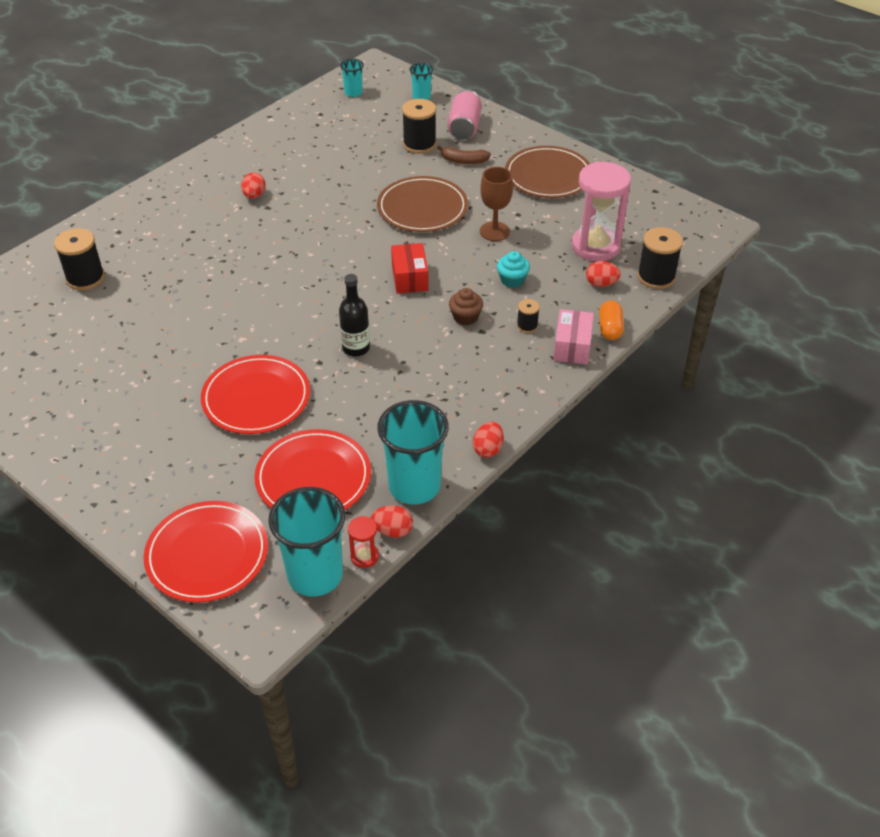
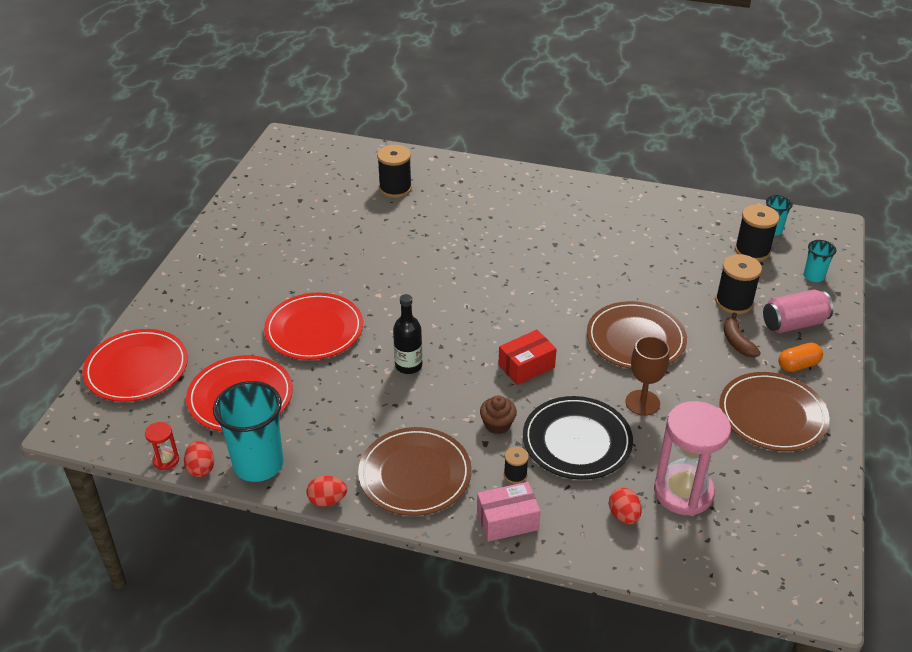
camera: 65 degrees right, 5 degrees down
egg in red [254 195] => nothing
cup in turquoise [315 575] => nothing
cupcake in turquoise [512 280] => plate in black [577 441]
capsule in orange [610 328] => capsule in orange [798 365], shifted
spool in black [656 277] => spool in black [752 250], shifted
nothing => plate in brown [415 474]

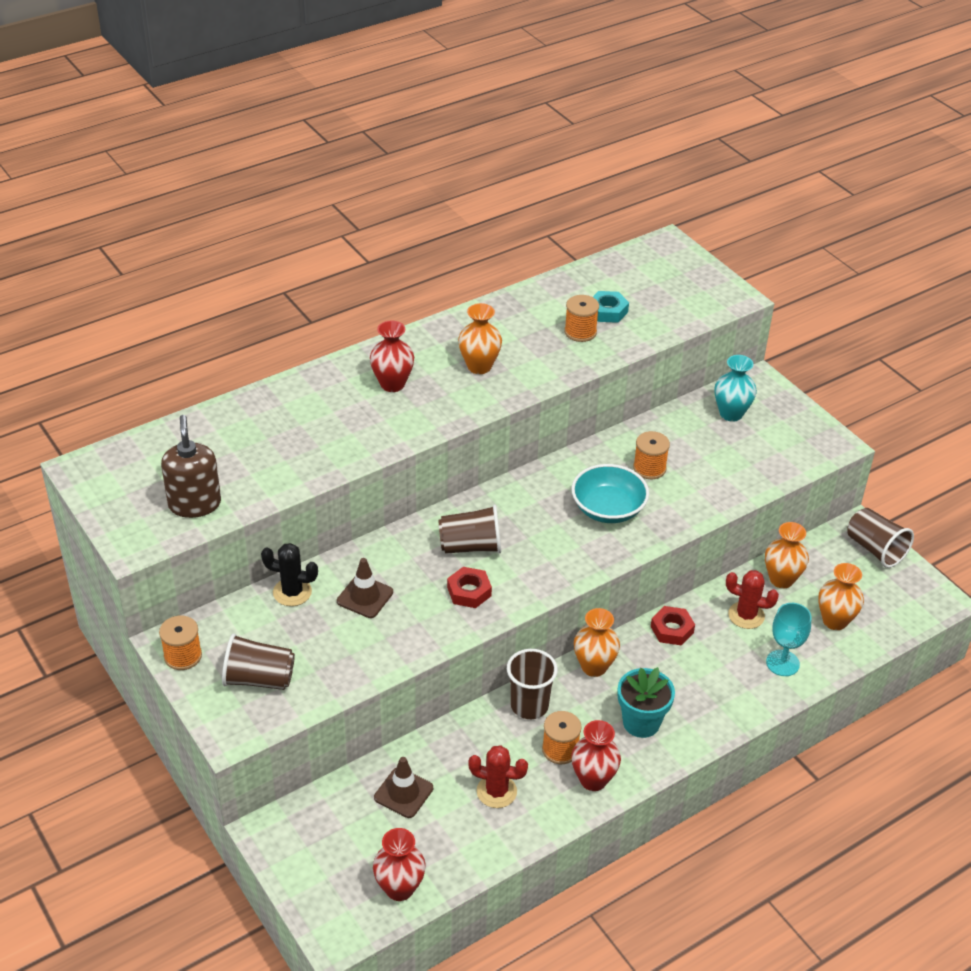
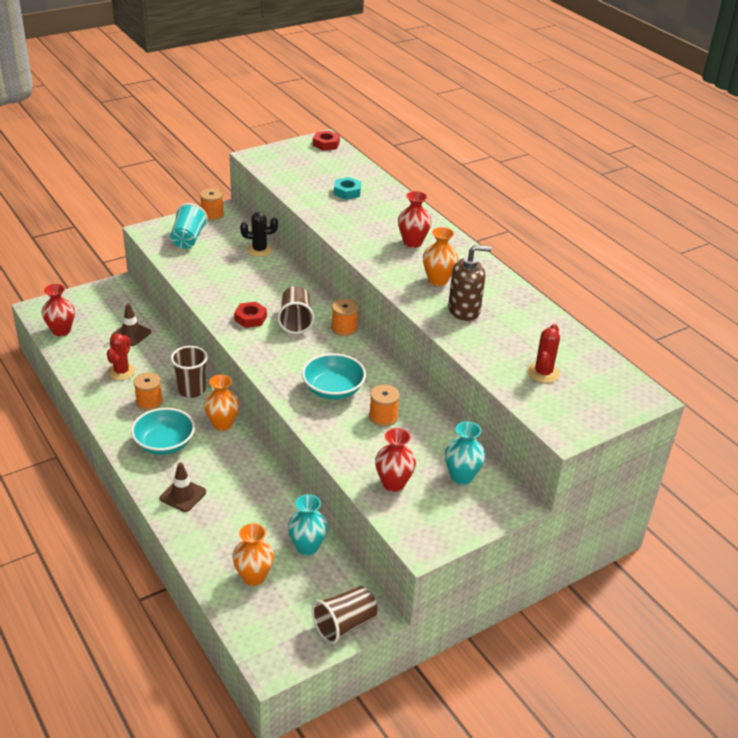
camera: 90 degrees right, 5 degrees down
soap dispenser in brown [194 504] => soap dispenser in brown [464 310], shifted
cup in brown [259 679] => cup in turquoise [188 239]
cactus in black [292 592] => cactus in black [259 250], 75 degrees clockwise
traffic cone in brown [365 597] => traffic cone in brown [183 495], shifted
spool in orange [580 332] => spool in orange [344 328], shifted
vase in red [593 780] => vase in red [393 483], shifted
nut in turquoise [607 311] => nut in turquoise [347 192], shifted
flower pot in turquoise [641 722] => bowl in turquoise [164 444]
nut in red [672 629] => nut in red [326 144], shifted
cactus in red [746 615] => cactus in red [543 373], shifted
vase in orange [781 579] => vase in turquoise [307 547]
goblet in turquoise [782 663] => nothing

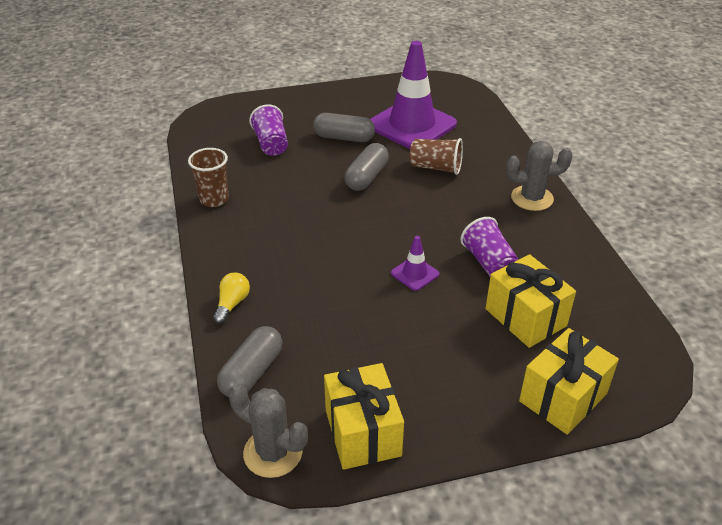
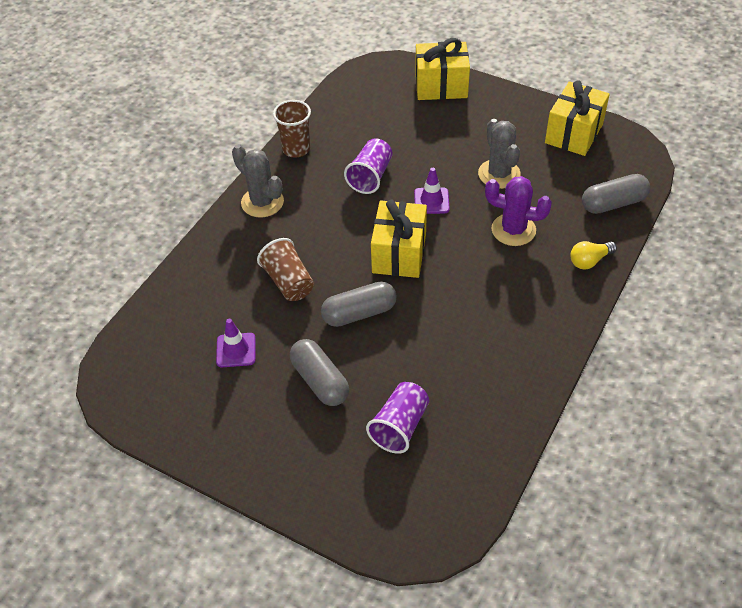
camera: 135 degrees left, 10 degrees up
cup in brown [214 199] => cup in brown [296 149], shifted
cactus in grey [273 453] => cactus in grey [499 174], shifted
traffic cone in purple [412 125] => traffic cone in purple [236 350], x0.43
gift in yellow [525 317] => gift in yellow [399 254], shifted
nothing => cactus in purple [513 230]

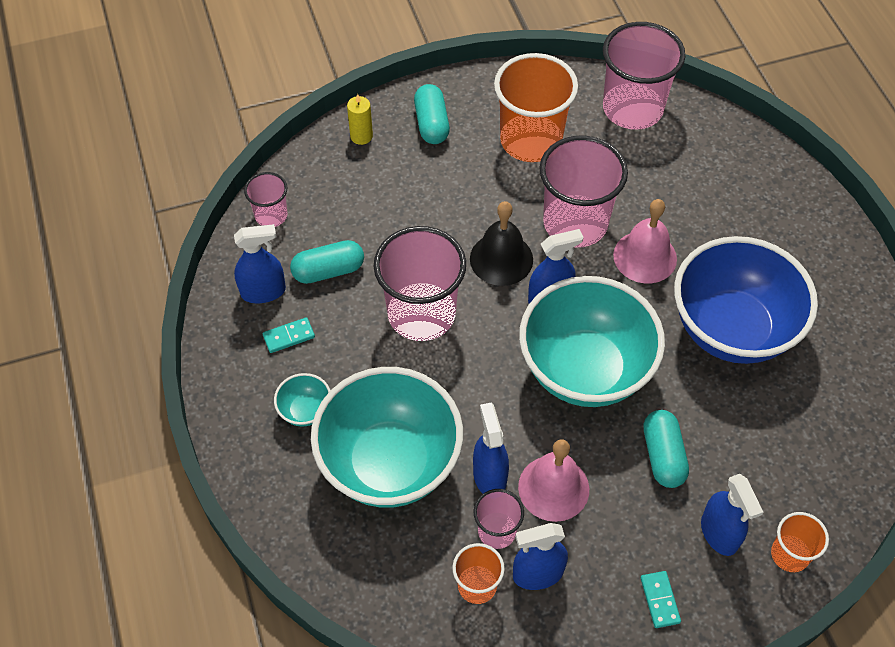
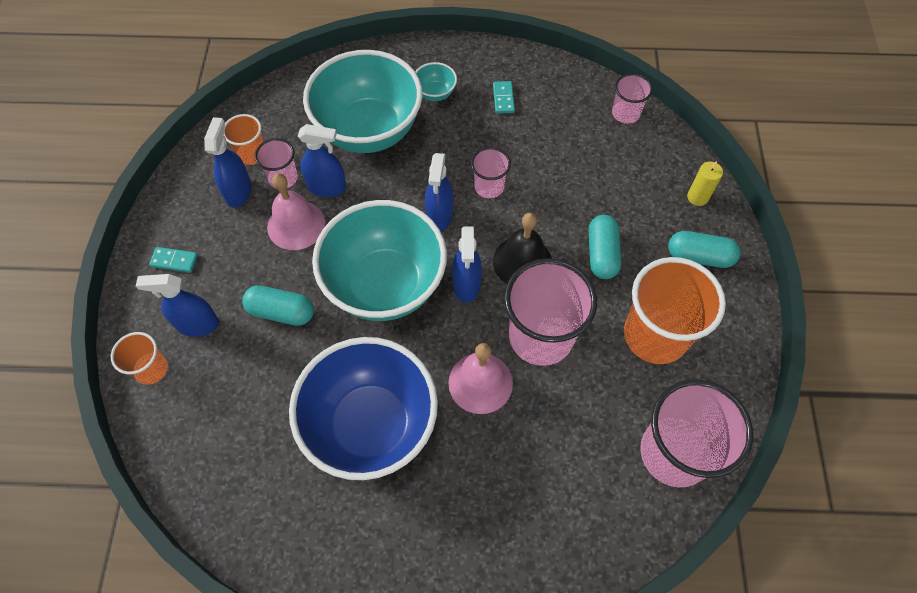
camera: 110 degrees right, 5 degrees up
spray bottle in blue [263 292] => spray bottle in blue [439 216], shifted
capsule in turquoise [328 270] => capsule in turquoise [602 254], shifted
cup in pink [421 314] => cup in pink [489 187], x0.51

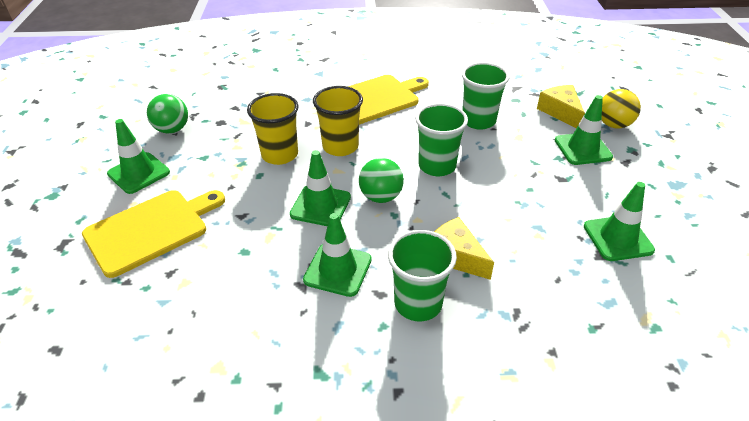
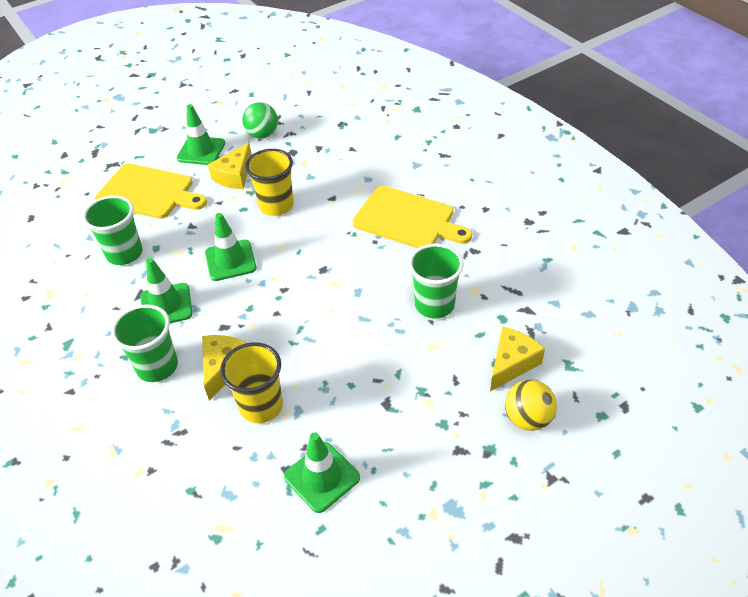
camera: 60 degrees right, 5 degrees up
cup in yellow [340 147] => cup in yellow [261 406], shifted
ball in green [381 197] => nothing
cup in green [437 166] => cup in green [124 253], shifted
traffic cone in green [582 149] => nothing
nothing => cheese in yellow [234 176]

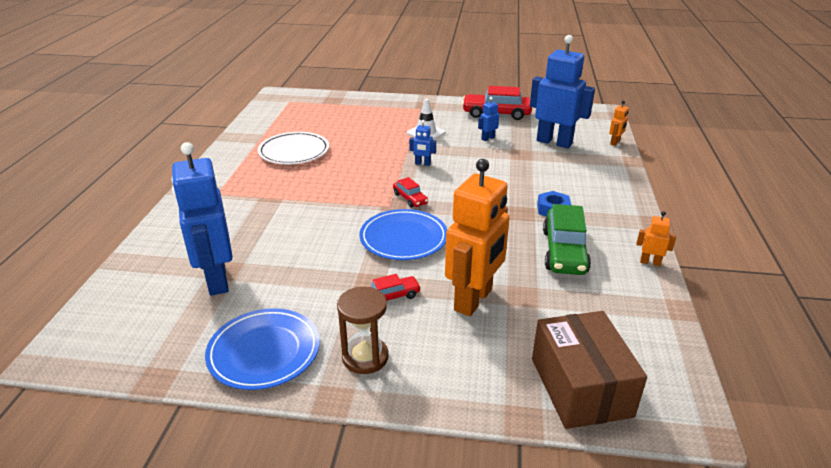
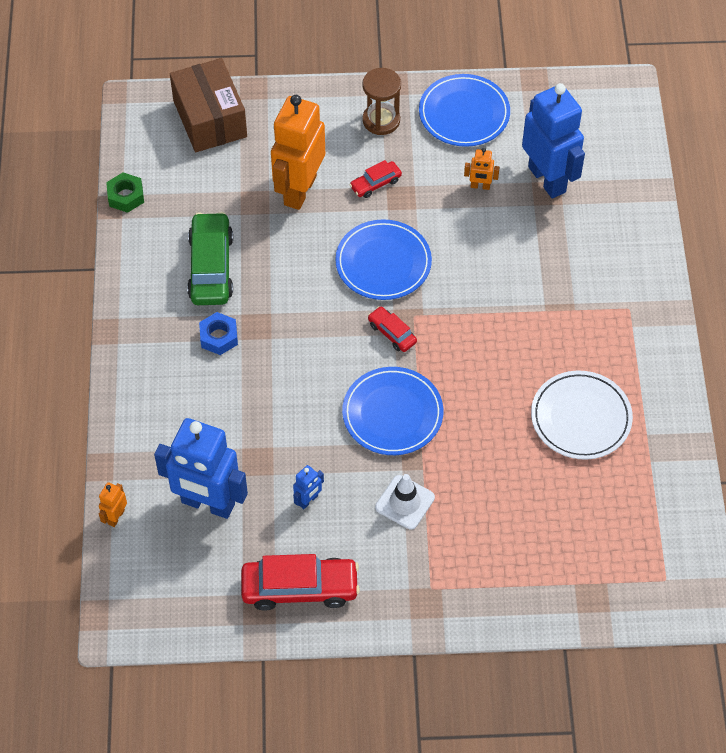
camera: 170 degrees right, 25 degrees up
robot in blue [422 164] => plate in blue [392 414]
robot in orange [650 262] => robot in orange [480 186], shifted
nothing => nut in green [126 196]

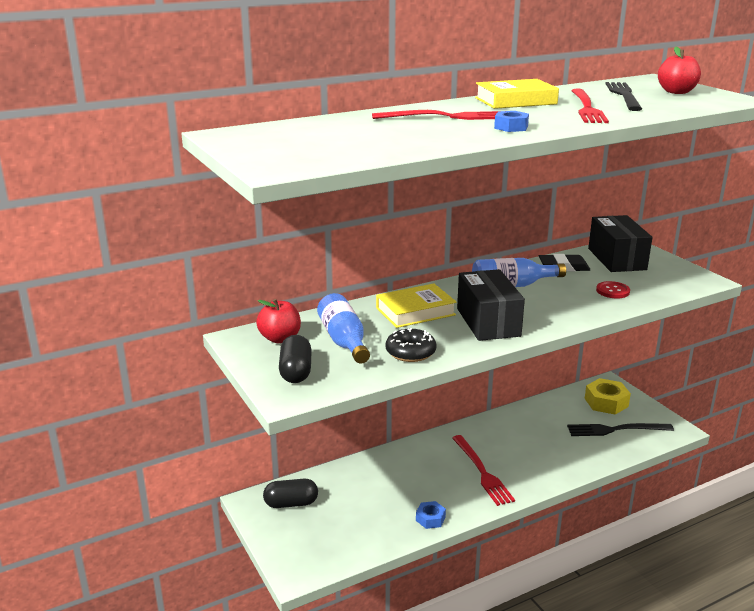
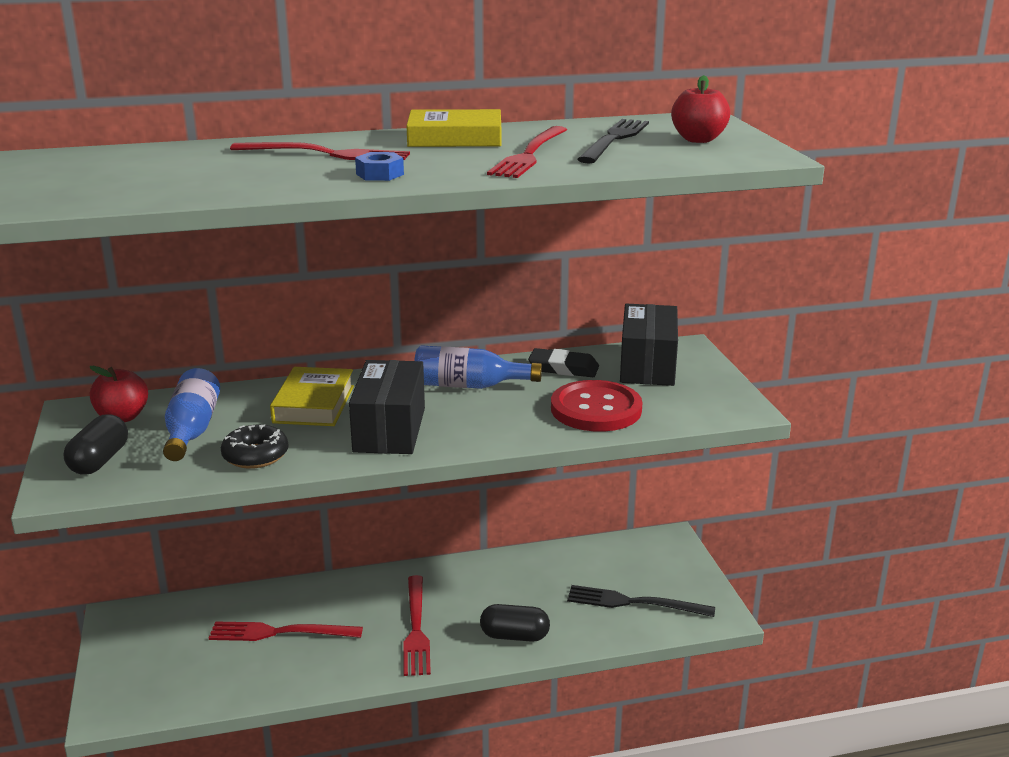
camera: 15 degrees right, 0 degrees up
capsule in black [291 503] => capsule in black [514 636], shifted
book in yellow [415 311] => book in yellow [314 404], 75 degrees counterclockwise
nut in blue [430 519] => nothing
nut in yellow [606 402] => nothing
button in red [612 291] => button in red [596 409], x2.01
nothing => fork in red [280 632]

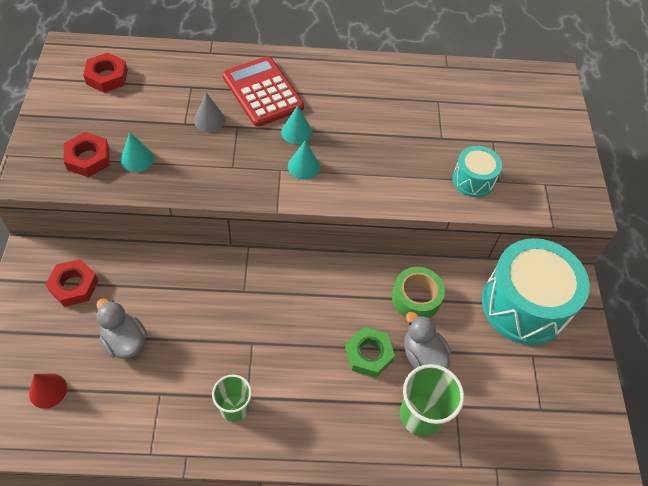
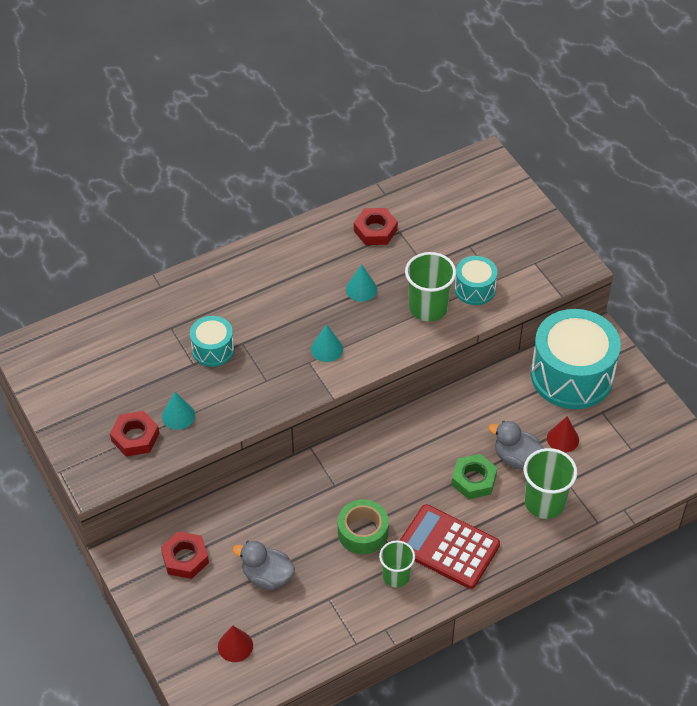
camera: 25 degrees left, 5 degrees down
nut in red [107 77] => nut in red [375 230], shifted
cone in grey [209 120] => drum in turquoise [213 349]
calculator in red [262 92] => calculator in red [448 547], shifted
cone in turquoise [296 132] => cone in turquoise [361 289], shifted
tape in green [416 298] => tape in green [363 532], shifted
nothing => cup in green [428 308]
nothing => cone in red [563 439]

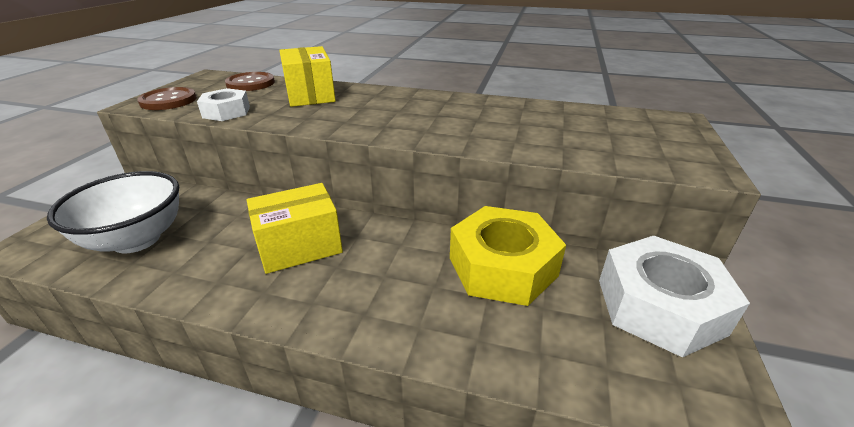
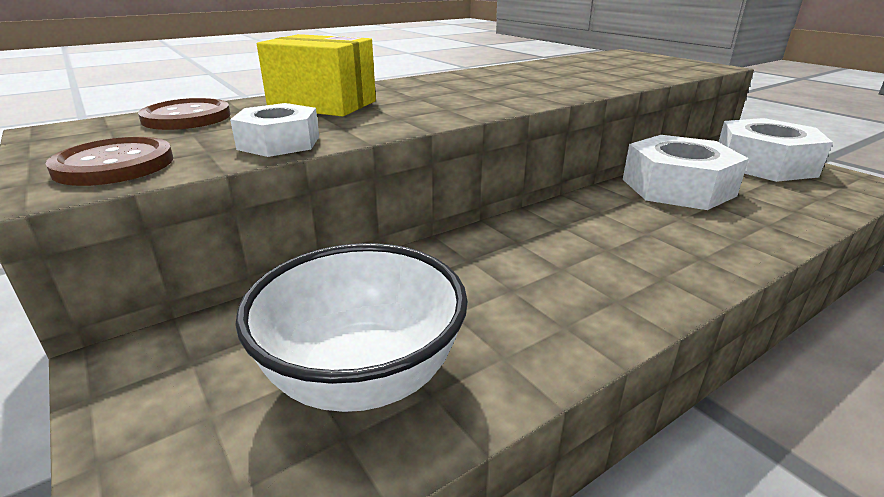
camera: 50 degrees left, 5 degrees down
box in yellow [300 246] => nothing
nut in yellow [502 266] => nut in white [677 187]

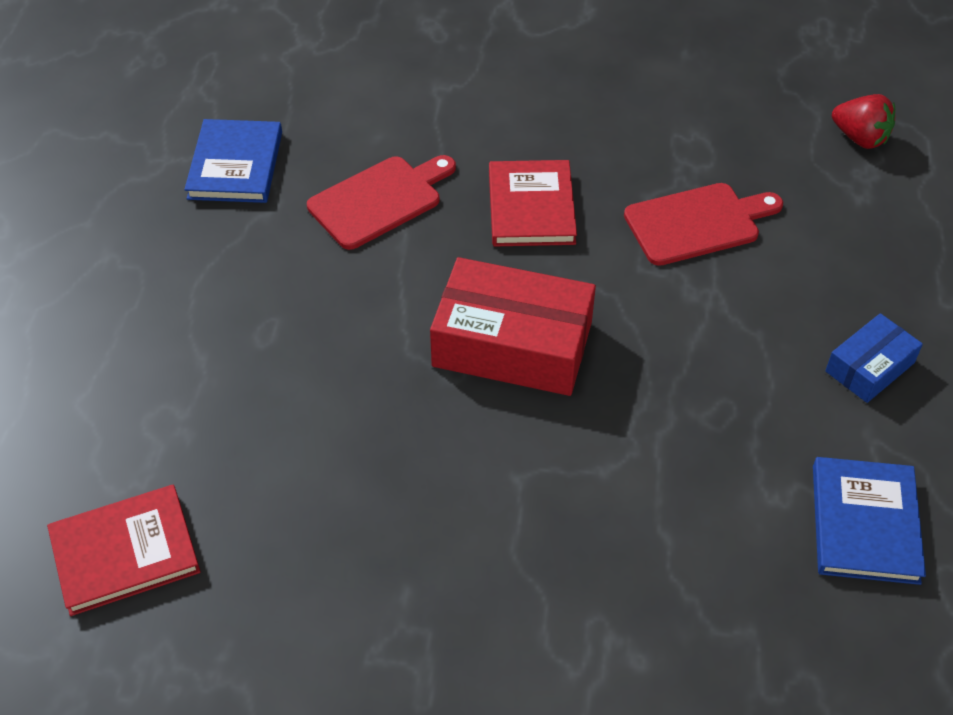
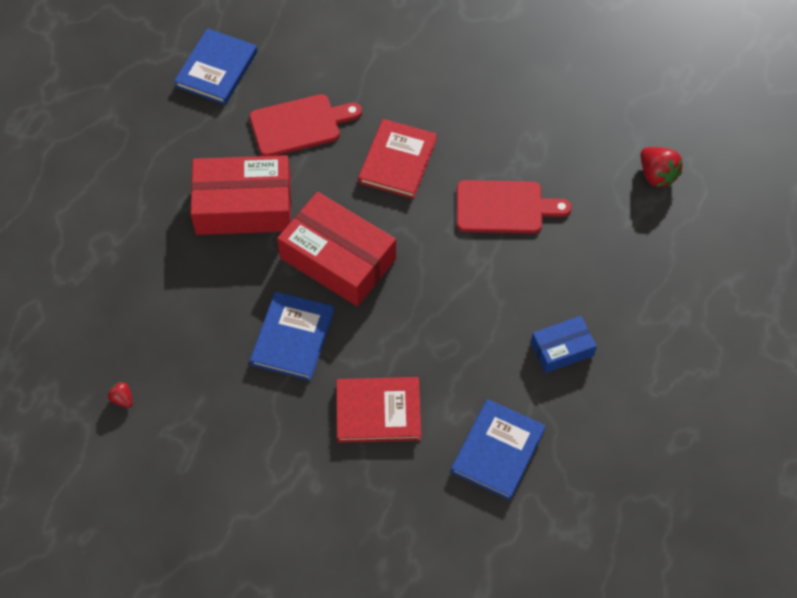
camera: 20 degrees right, 10 degrees up
book in red [125 552] => book in red [378 411], shifted
nothing => strawberry in red [122 399]
nothing => box in red [243 205]
nothing => book in blue [292 338]

